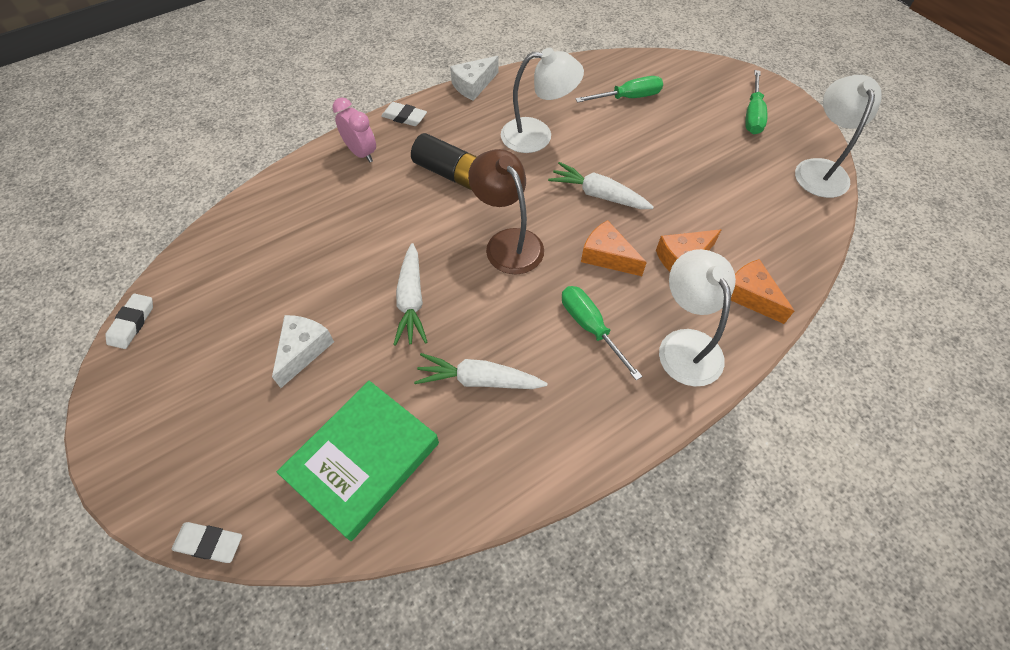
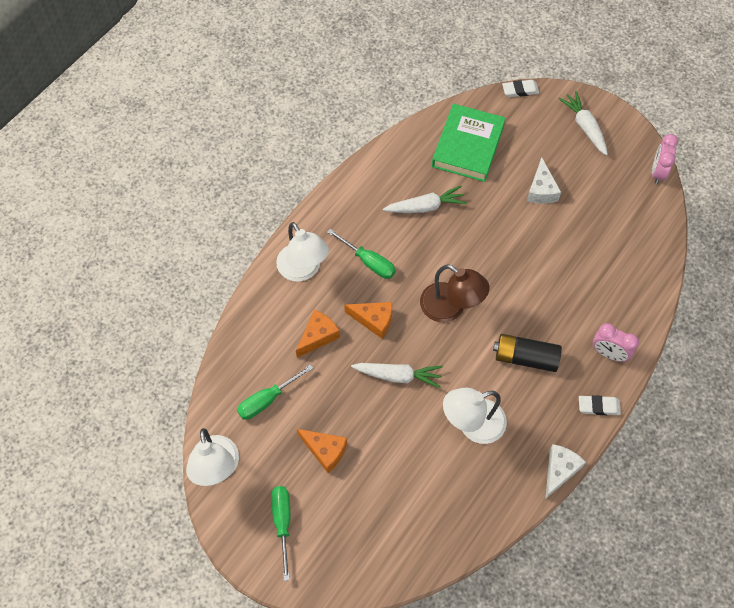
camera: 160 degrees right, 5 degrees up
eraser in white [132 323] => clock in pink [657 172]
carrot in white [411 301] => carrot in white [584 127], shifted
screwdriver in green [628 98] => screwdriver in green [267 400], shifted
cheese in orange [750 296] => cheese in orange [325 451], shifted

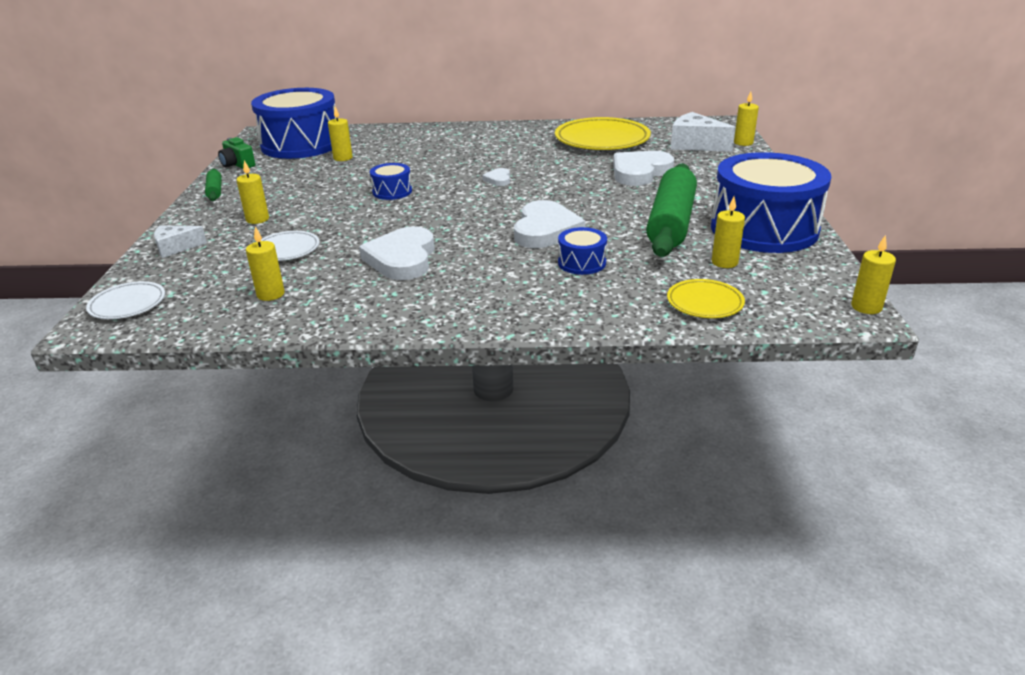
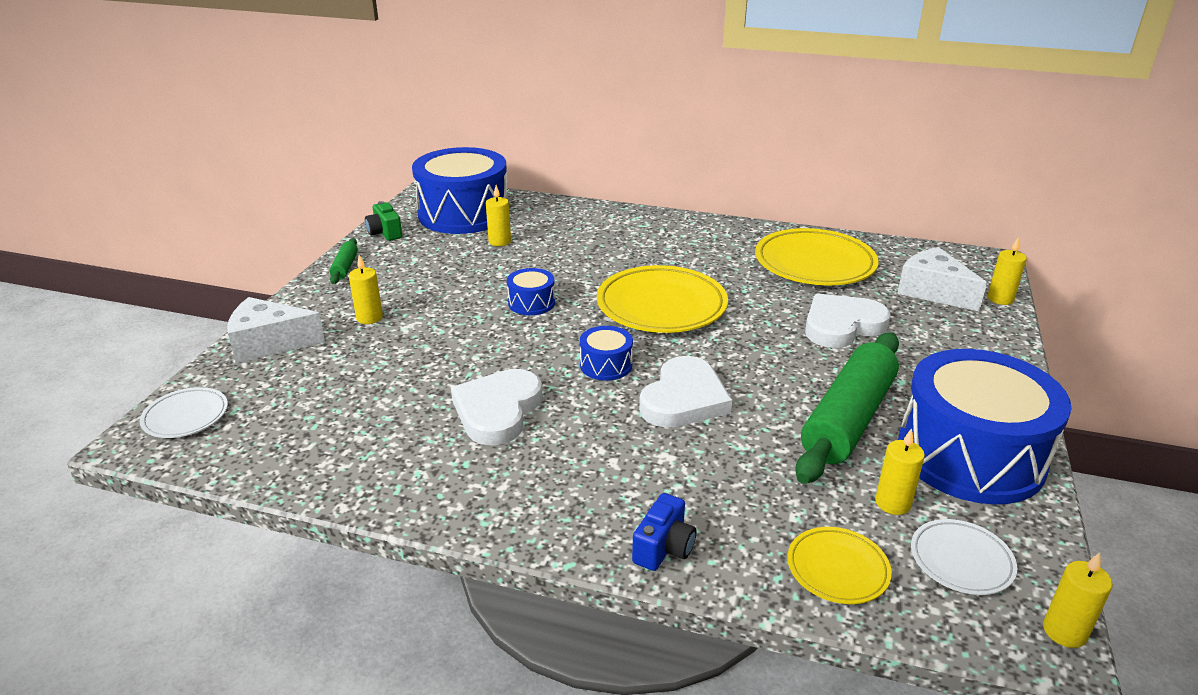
camera: 15 degrees right, 0 degrees up
cheese in white [176 248] => cheese in white [269 343], x1.66
candle in yellow [270 294] => nothing
plate in white [287 249] => plate in white [961 561], shifted
heart in white [498 179] => plate in yellow [661 306]
drum in blue [582 263] => drum in blue [606 365], shifted
nothing => camera in blue [664 548]

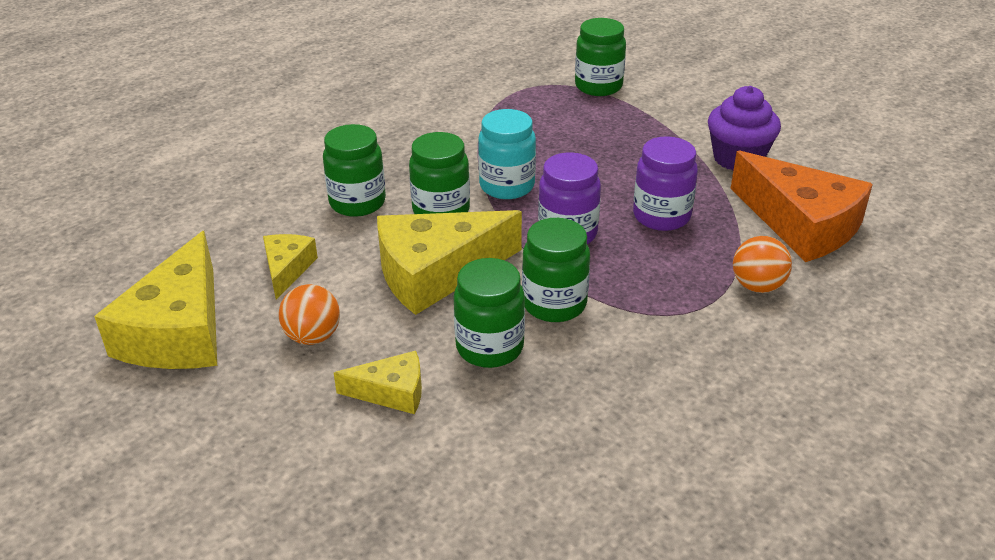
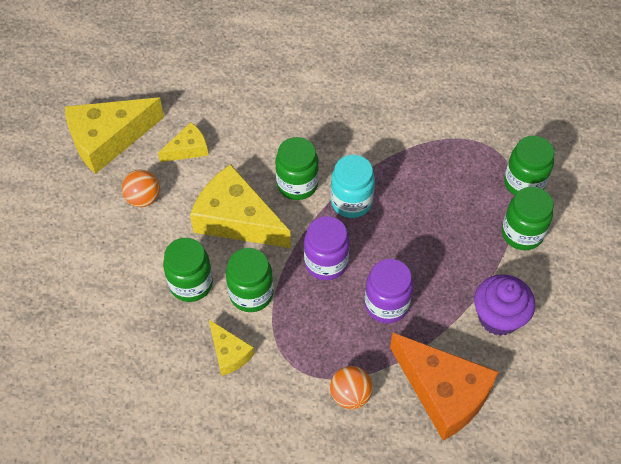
camera: 55 degrees right, 20 degrees up
jar in green [357 203] => jar in green [522 233], shifted
cheese in yellow [391 392] => cheese in yellow [229 353], shifted
cheese in orange [801 224] => cheese in orange [443 392], 60 degrees counterclockwise

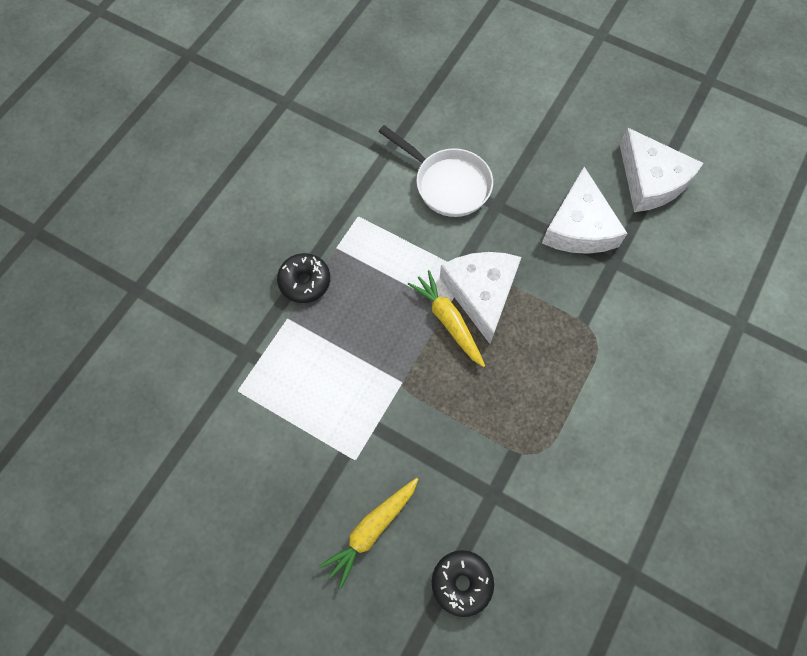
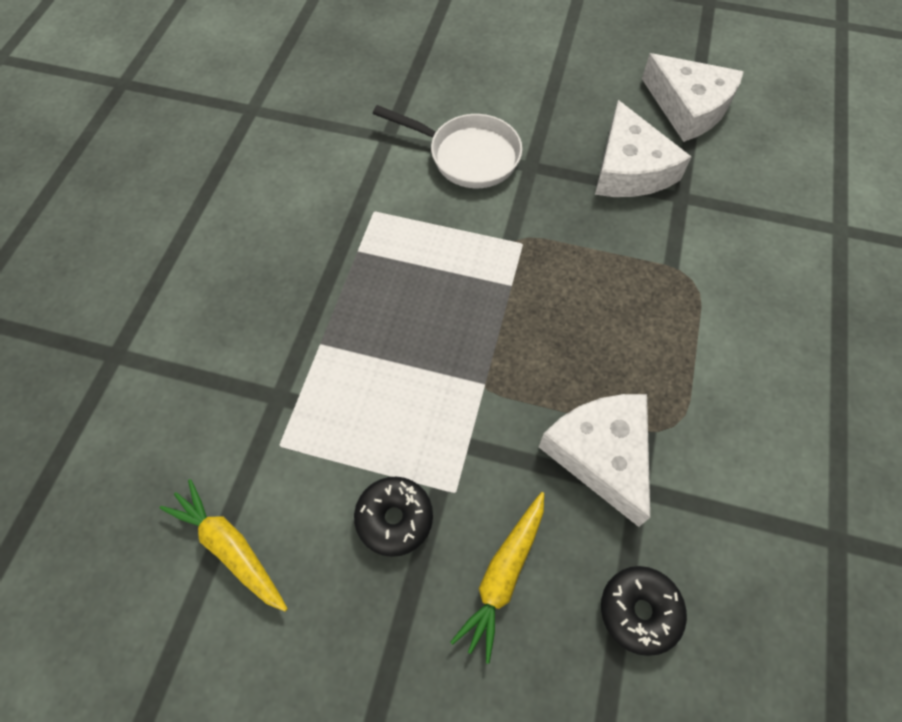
camera: 15 degrees left, 5 degrees down
donut in black [305 282] => donut in black [394 518], shifted
carrot in yellow [448 321] => carrot in yellow [230 547], shifted
cheese in white [481 293] => cheese in white [601 454], shifted

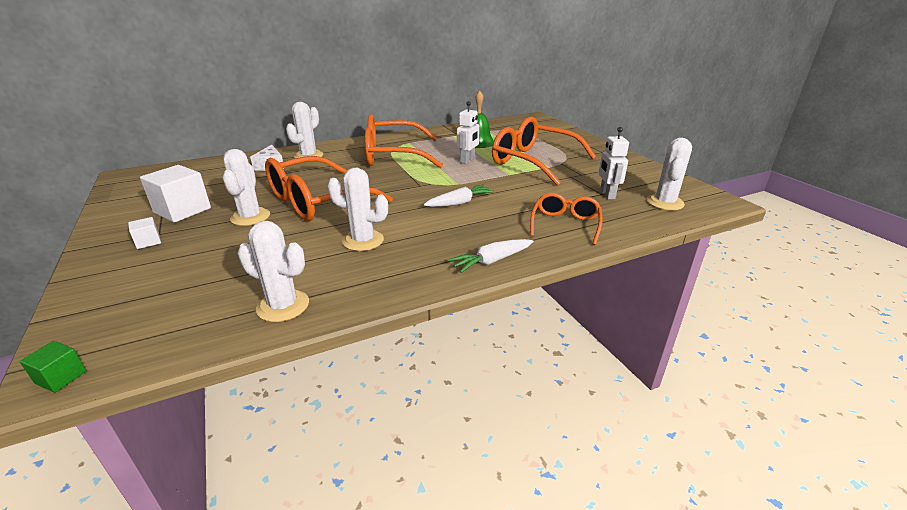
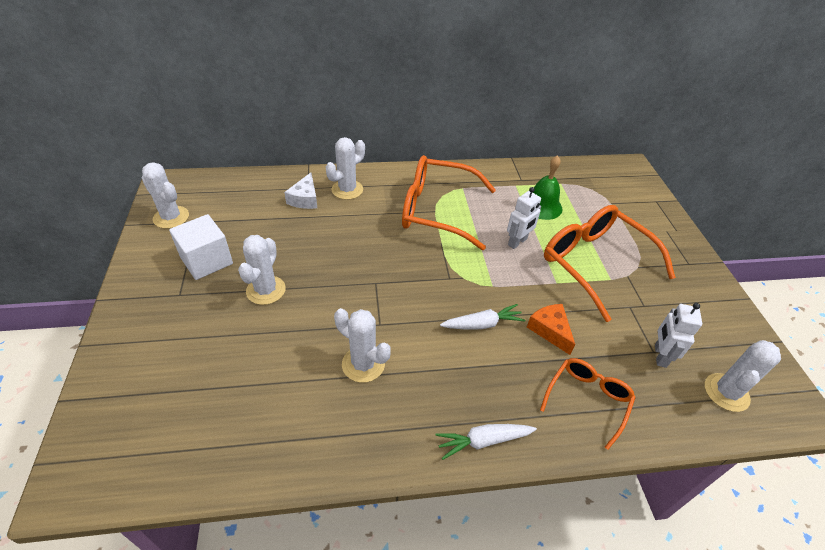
camera: 15 degrees right, 15 degrees up
cube in green [61 377] => nothing
cube in white [148 242] => nothing
cactus in white [283 306] => cactus in white [171 217], shifted
glasses in orange [316 201] => nothing
nothing => cheese in orange [550 330]

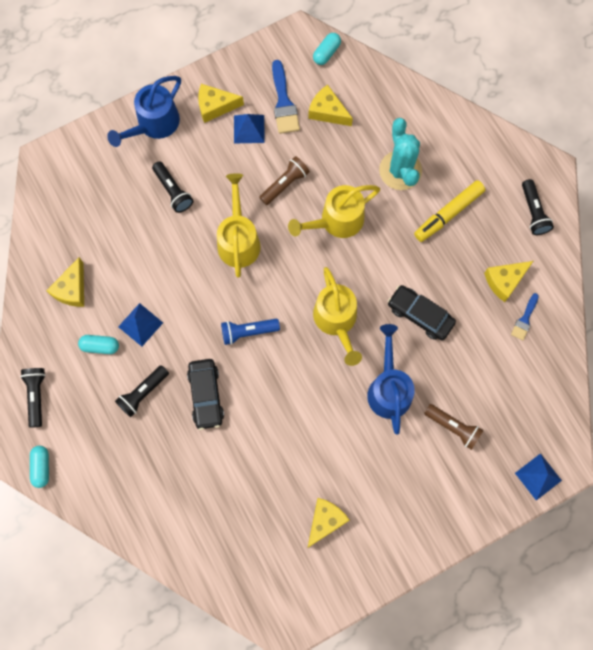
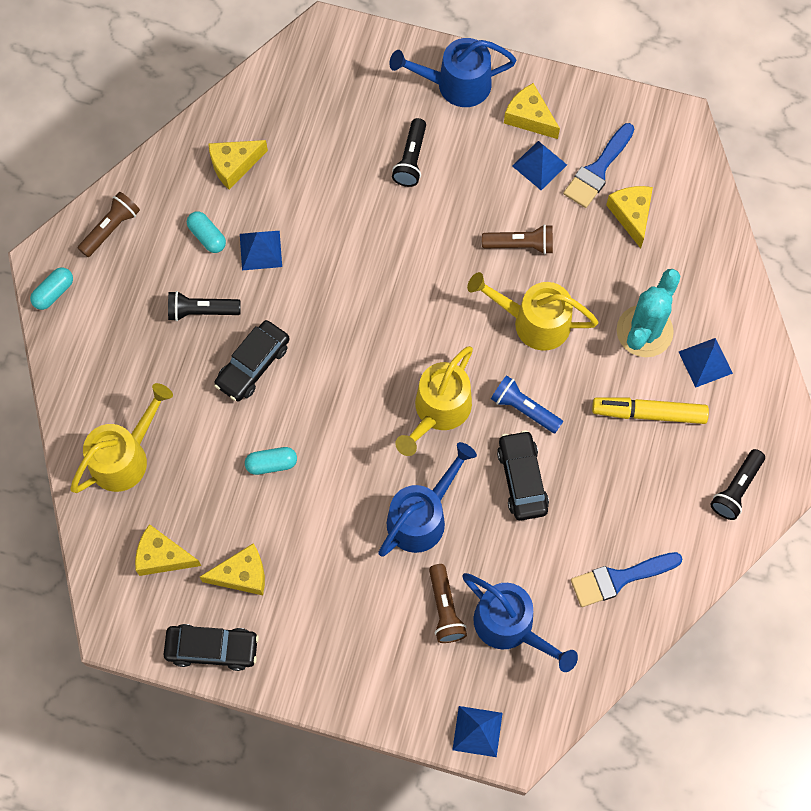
camera: 45 degrees right, 5 degrees down
flashlight in black [37 396] => flashlight in brown [111 229]
watering can in yellow [238 239] => watering can in yellow [125 456], shifted
flashlight in blue [248 332] => flashlight in blue [524 408], shifted
capsule in turquoise [326 53] => capsule in turquoise [271 464], shifted
cheese in yellow [504 281] => cheese in yellow [162 556], shifted
brush in blue [524 319] => brush in blue [619 578], x1.67
nothing => car in black [212 649]
nothing => watering can in blue [511 627]
nothing => pyramid in blue [705 362]

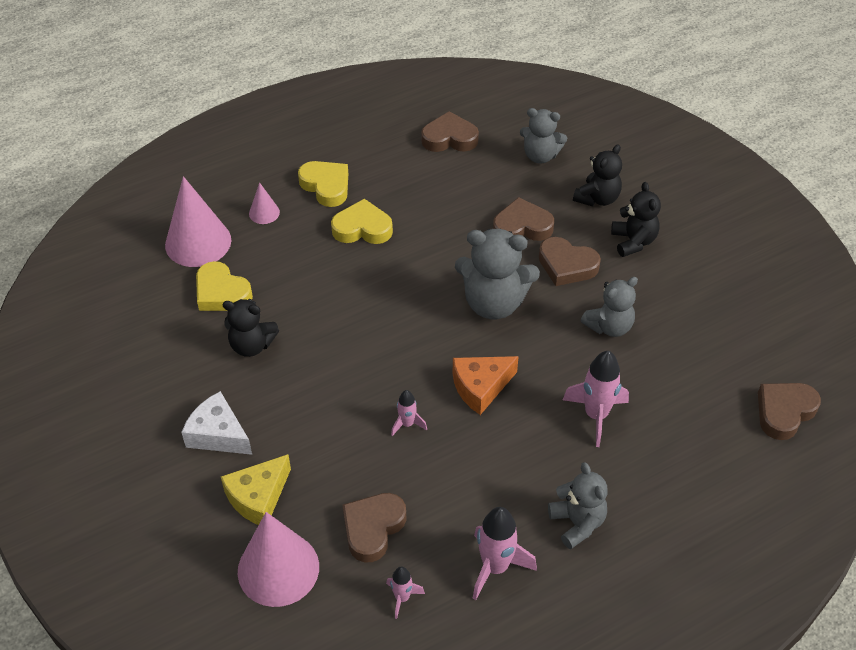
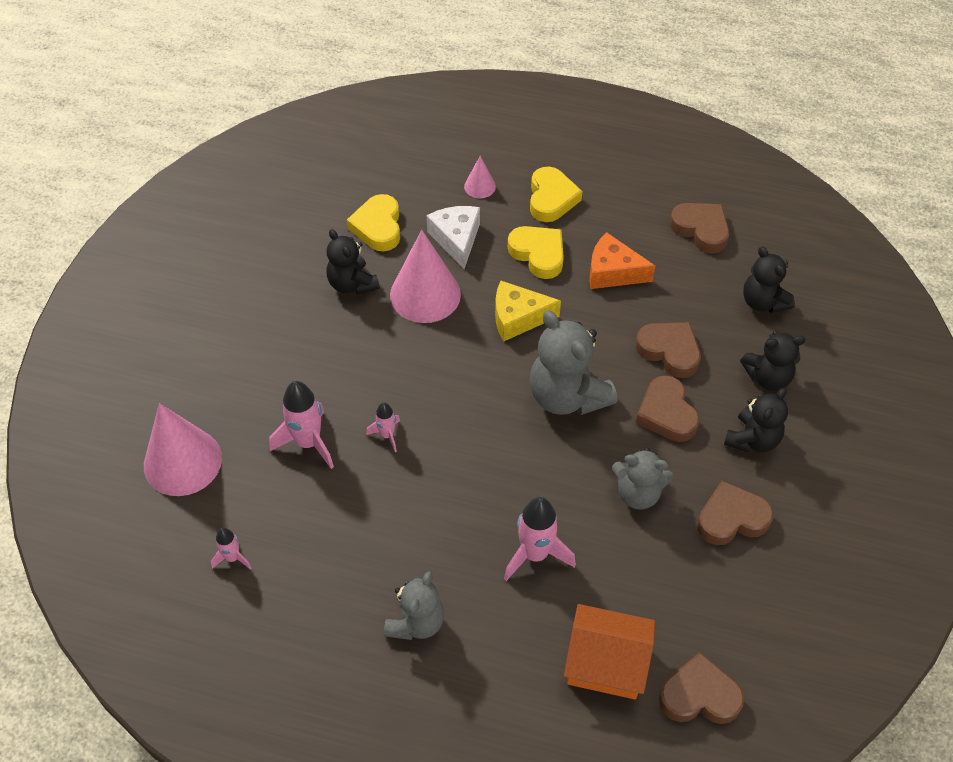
camera: 45 degrees right, 5 degrees up
cone in pink [198 242] => cone in pink [425 294], shifted
cheese in white [218 434] => cheese in white [456 239], shifted
cheese in yellow [258 497] => cheese in yellow [518 318], shifted
heart in brown [373 528] => heart in brown [731 518], shifted
cheese in orange [480 387] => cheese in orange [612 272], shifted
rocket in pink [495 567] => rocket in pink [308 442], shifted
teddy bear in grey [540 156] => teddy bear in black [763 302]
nothing => house in orange [606 663]

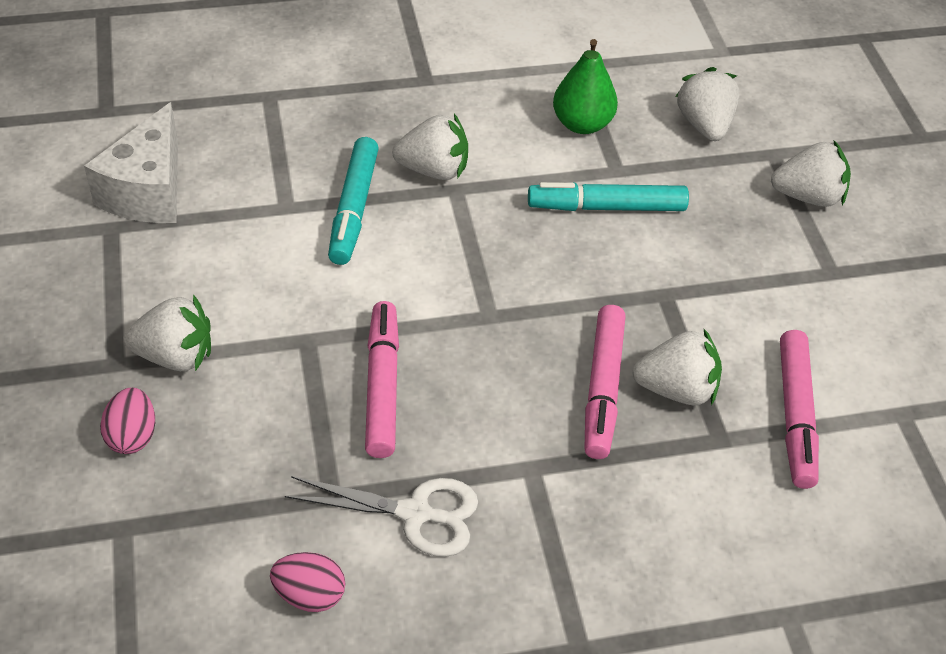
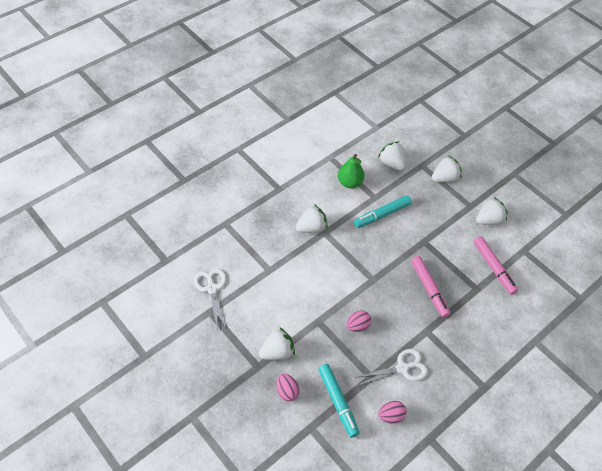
camera: 30 degrees left, 5 degrees up
cheese in white [148 191] => scissors in white [212 288]
marker in turquoise [353 209] => marker in turquoise [337 402], shifted
marker in pink [382 386] => egg in pink [357 326]
strawberry in white [676 389] => strawberry in white [488 220], shifted

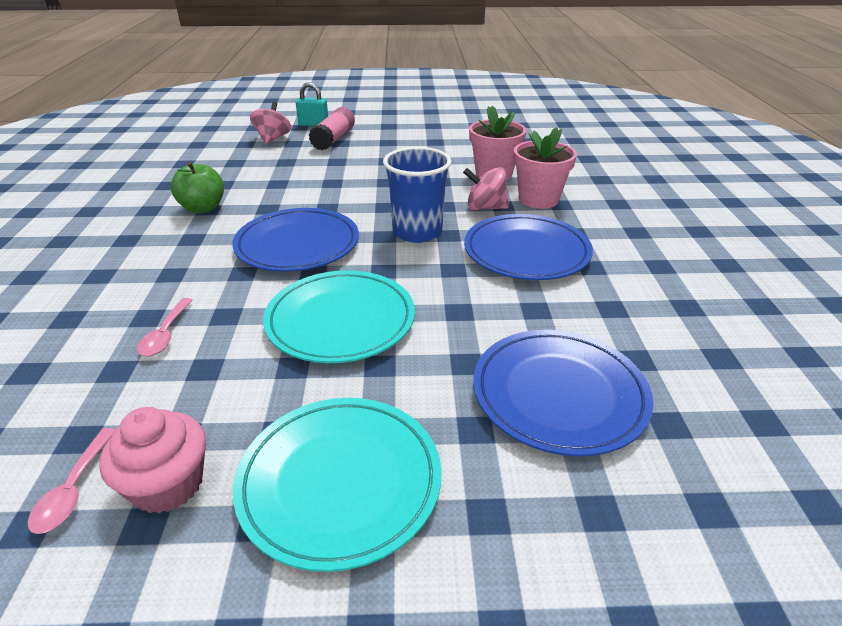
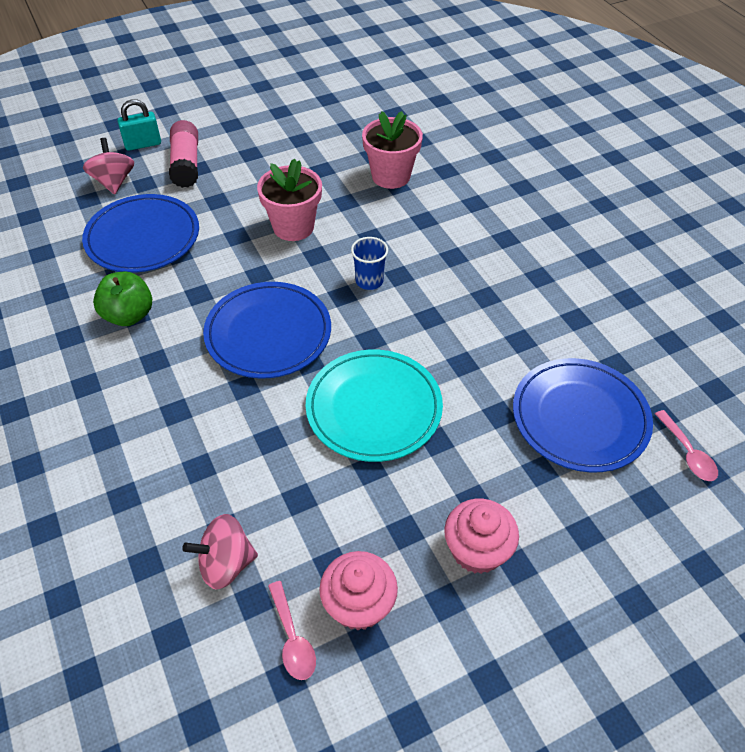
camera: 25 degrees left, 15 degrees up
spoon in pink [165 334] => spoon in pink [687 453], shifted
plate in turquoise [340 481] => cupcake in pink [477 550]
cup in blue [417 232] => cup in blue [369 281], x0.57
spinning top in pink [485 208] => spinning top in pink [226 563], shifted
plate in blue [526 252] => plate in blue [143 237], shifted
flower pot in pink [538 199] => flower pot in pink [293 227], shifted

